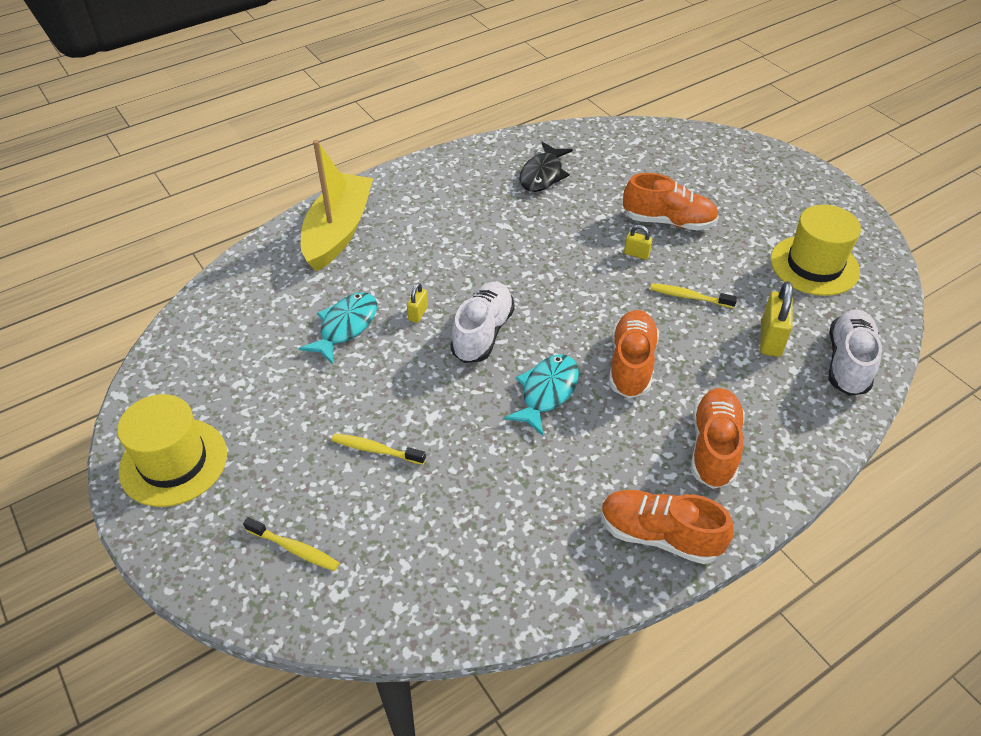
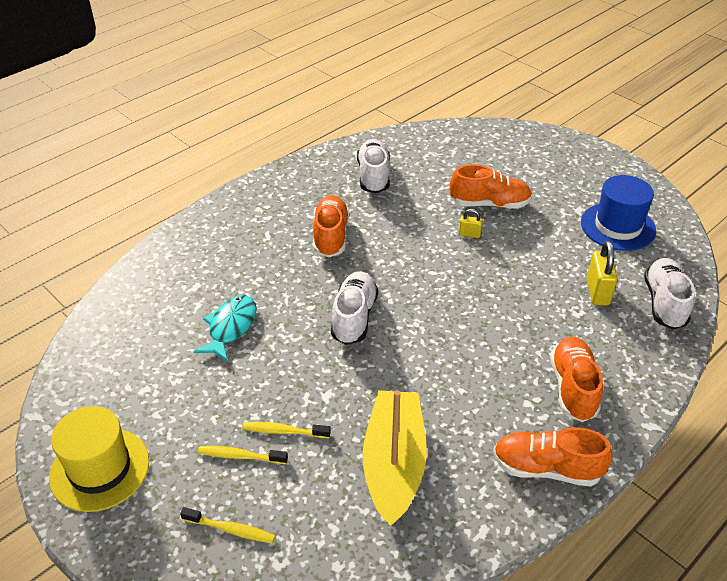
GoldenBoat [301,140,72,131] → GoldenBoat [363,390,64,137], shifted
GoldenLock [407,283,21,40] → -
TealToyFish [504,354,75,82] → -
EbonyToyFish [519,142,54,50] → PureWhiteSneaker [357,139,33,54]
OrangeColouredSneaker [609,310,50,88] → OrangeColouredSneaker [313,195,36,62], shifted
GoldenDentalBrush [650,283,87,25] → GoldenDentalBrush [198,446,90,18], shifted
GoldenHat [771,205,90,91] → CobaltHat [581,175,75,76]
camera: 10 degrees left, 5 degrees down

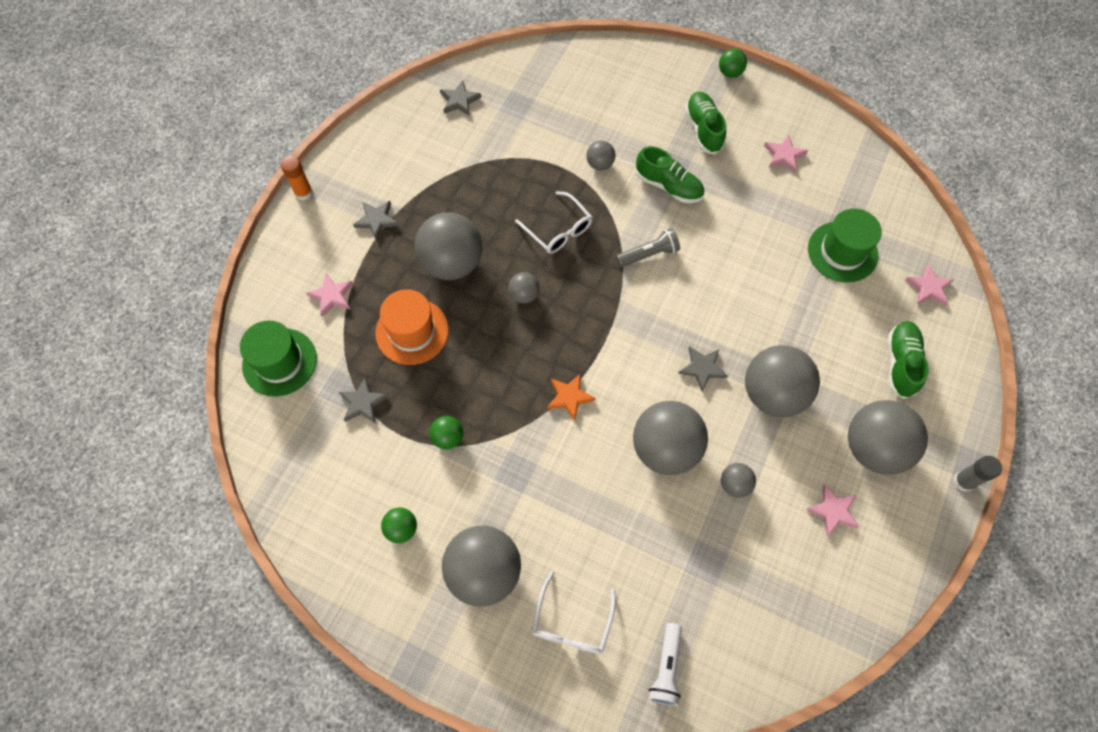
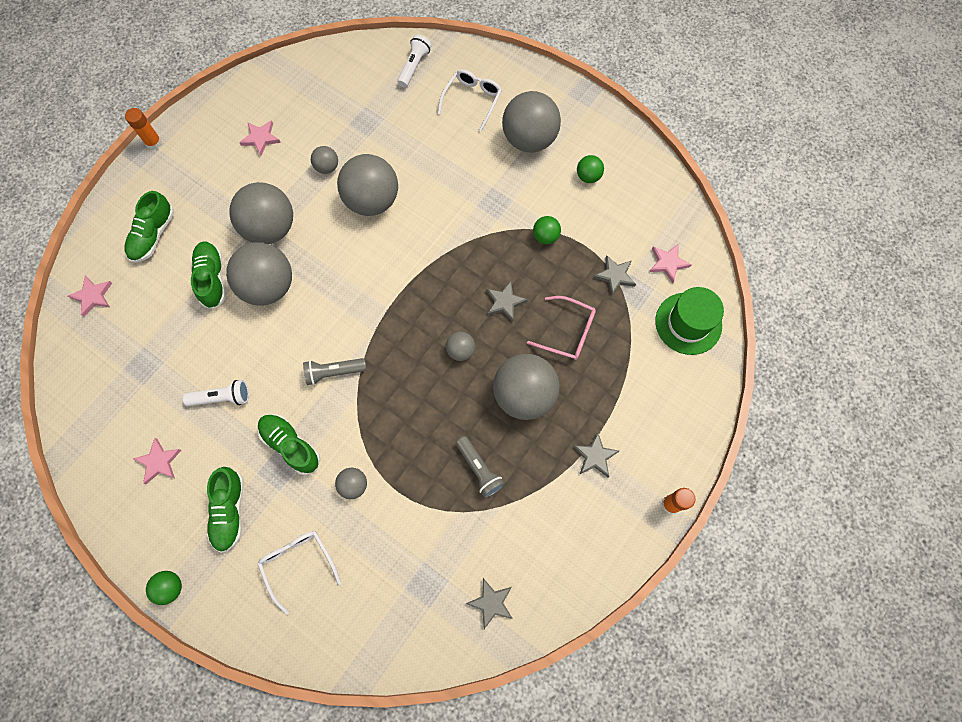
PinkStarShape [306,274,47,43] → PinkStarShape [649,243,43,40], shifted
OrangeColouredHat [375,289,74,76] → PinkSpectacles [527,296,69,64]
PureWhiteSpectacles [515,191,77,63] → PureWhiteSpectacles [258,531,83,84], shifted
OrangeColouredStarShape [547,373,49,48] → -
AshGreyStarShape [678,346,50,45] → AshGreyStarShape [486,281,42,41], shifted
EmeraldHat [808,209,74,74] → -
AshGreyPlayBall [848,400,80,75] → AshGreyPlayBall [226,242,66,64], shifted
AshGreyStickOfGlue [953,456,49,36] → OrangeColouredStickOfGlue [125,108,37,42]
- → PureWhiteTorch [183,380,66,26]
- → EmeraldSneaker [191,242,35,67]
- → AshGreyTorch [456,436,49,62]
camera: 170 degrees left, 5 degrees up

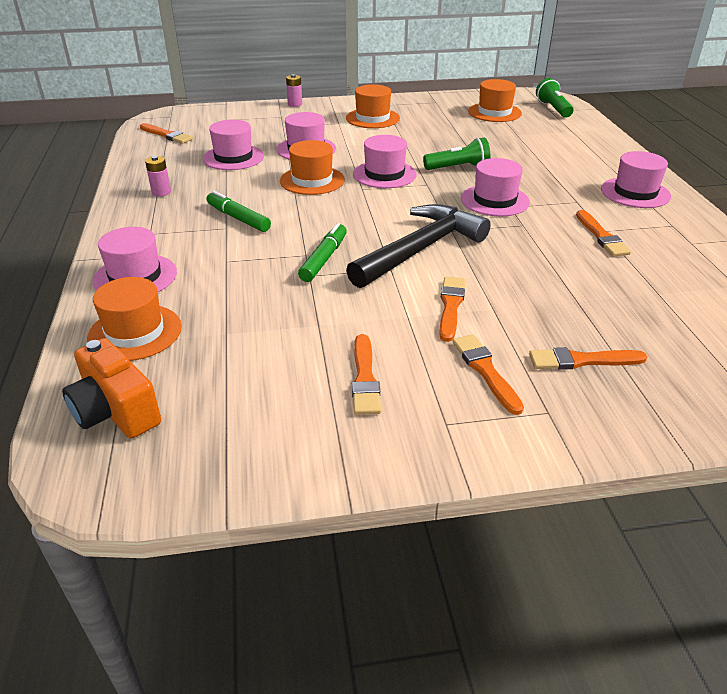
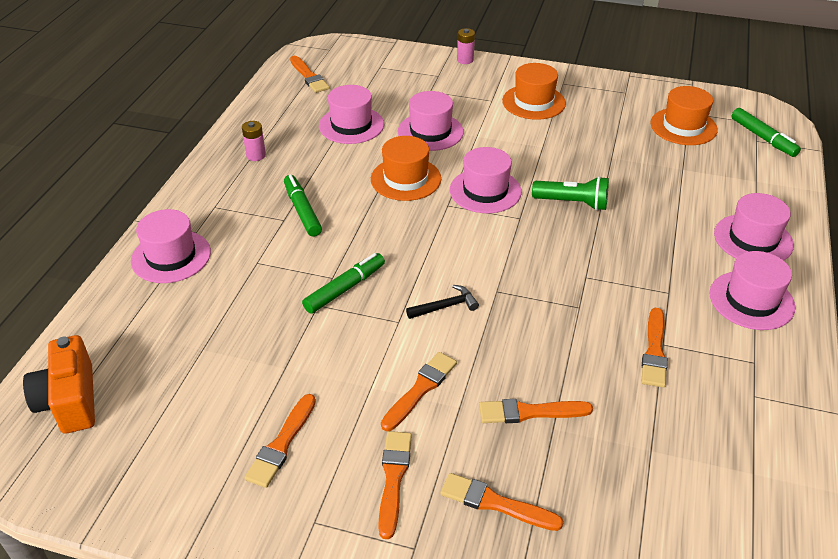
OrangeColouredHat [87,277,95,84] → -
EbonyClawHammer [346,204,145,84] → EbonyClawHammer [406,285,73,34], x0.40
PinkHat [461,158,69,58] → PinkHat [714,193,80,67], shifted
EmeraldTorch [536,78,37,40] → EmeraldMarkerPen [731,108,70,49]
- → OrangeColouredPaintBrush [479,399,114,24]
camera: 25 degrees right, 5 degrees up

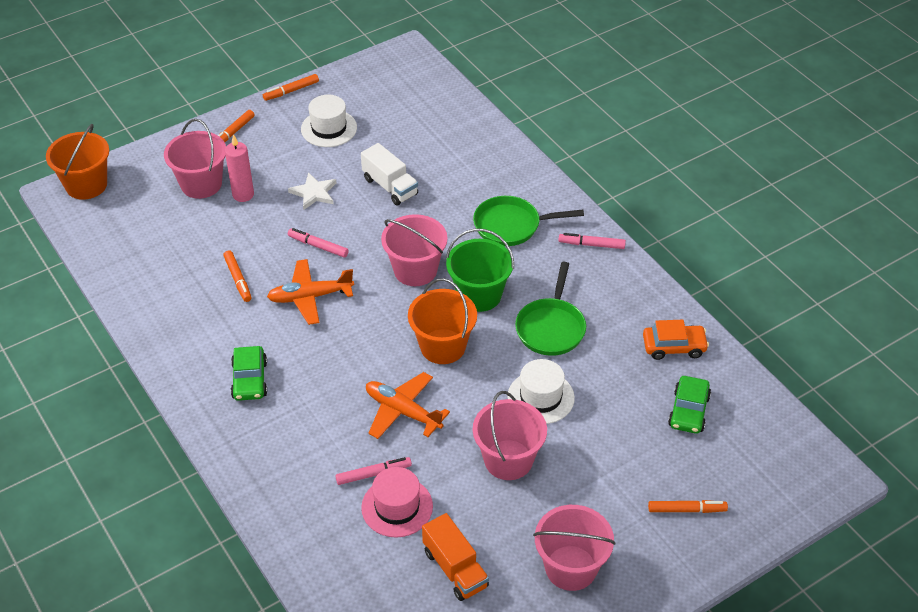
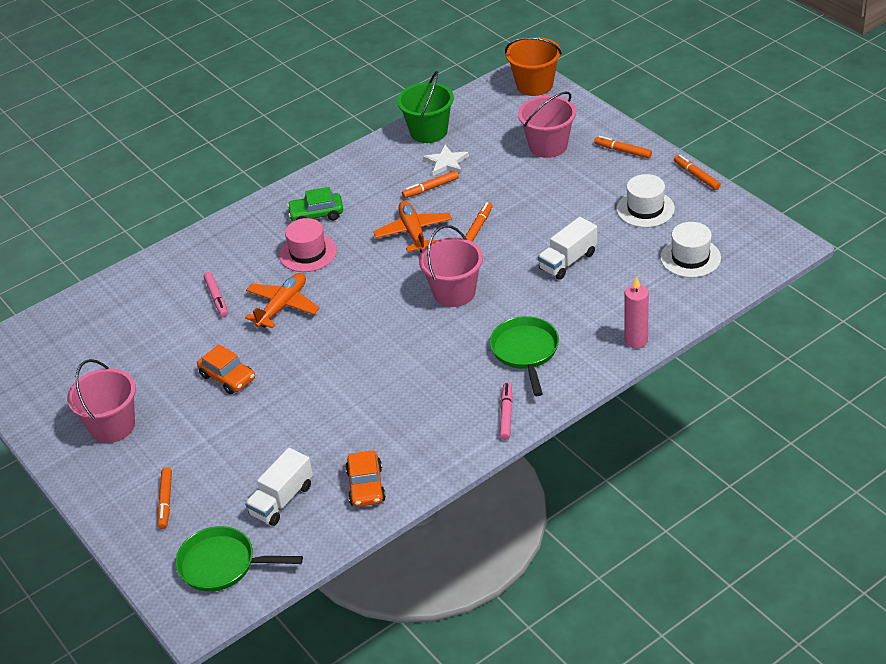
PinkPillarCandle [225,134,29,68] → PinkPillarCandle [625,277,24,71], shifted
PureWhiteStarShape [288,172,48,38] → PureWhiteStarShape [423,145,46,31], shifted
PinkMarkerPen [288,228,61,30] → OrangeColouredMarkerPen [465,202,28,40]
PinkHat [361,467,72,71] → PinkHat [279,218,58,54], shifted
OrangeColouredSandBucket [408,278,69,86] → -
OrangeColouredLorry [422,513,67,88] → -
EmeraldSandBucket [446,229,68,83] → EmeraldSandBucket [397,71,57,72], shifted
PinkSandBucket [473,391,74,89] → OrangeColouredAutomobile [197,344,58,50]
PureWhiteHat [507,359,68,65] → PureWhiteHat [660,222,61,56], shifted
EmeraldFryingPan [515,262,71,94] → EmeraldFryingPan [175,526,128,66], shifted
EmeraldAutomobile [668,376,43,58] → PureWhiteLorry [245,448,68,78]
camera: 90 degrees right, 5 degrees down

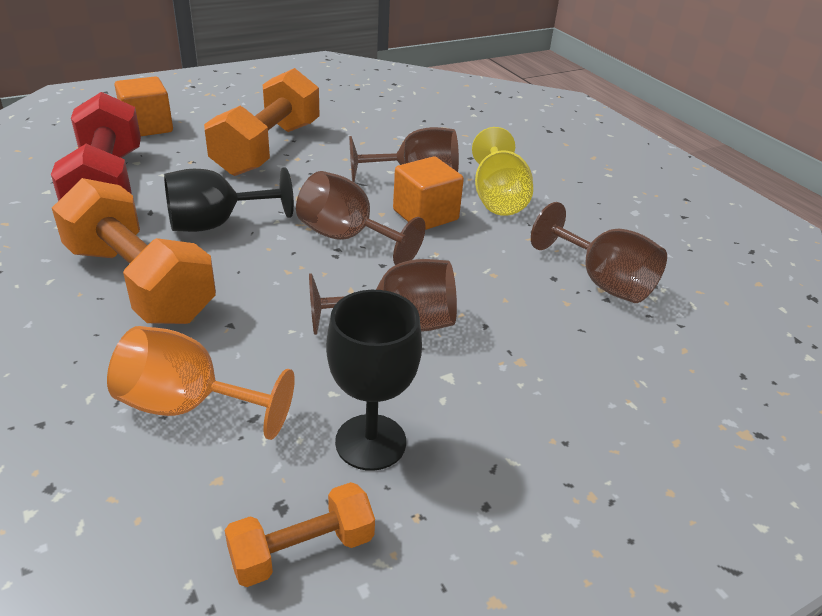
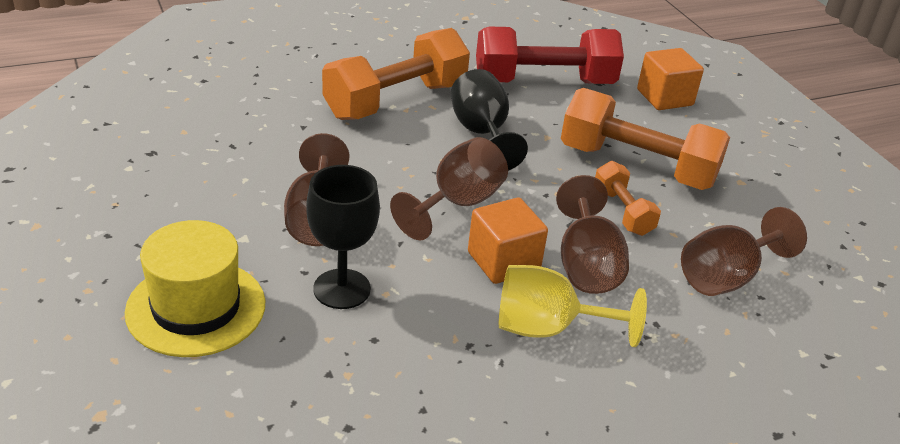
OrangeColouredChalice [107,326,188,114] → -
OrangeColouredFreeWeight [225,482,150,105] → OrangeColouredFreeWeight [595,161,66,75], shifted
EbonyChalice [326,290,96,181] → EbonyChalice [306,165,74,144], shifted
BrownChalice [531,202,136,101] → BrownChalice [681,207,126,89], shifted
- → GoldenHat [125,220,140,137]
camera: 95 degrees right, 0 degrees up

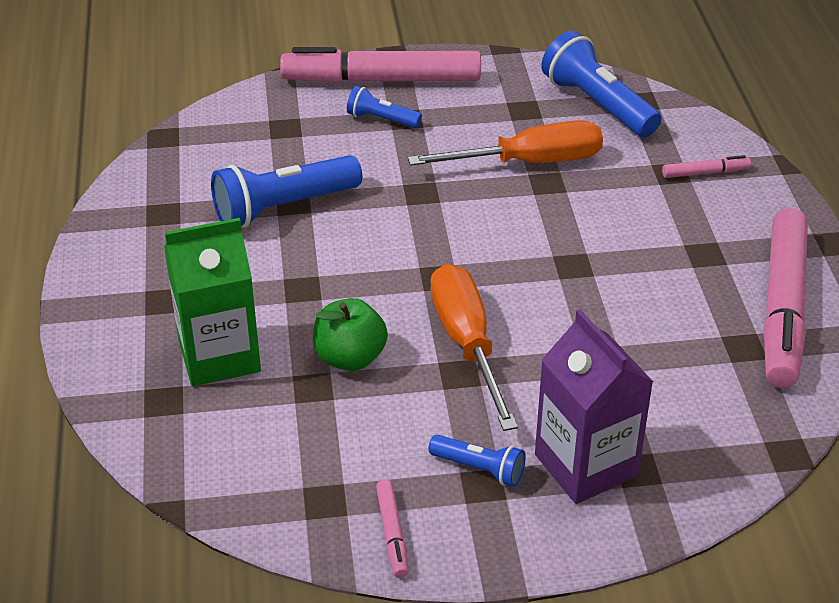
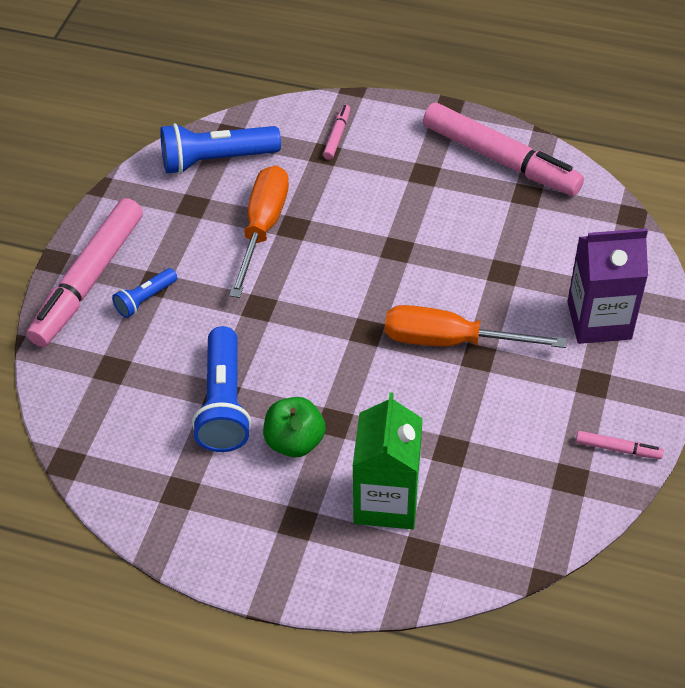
EmeraldApple [313,298,75,73] → EmeraldApple [263,397,63,60], shifted
CobaltTorch [428,435,98,52] → -
camera: 65 degrees left, 10 degrees up

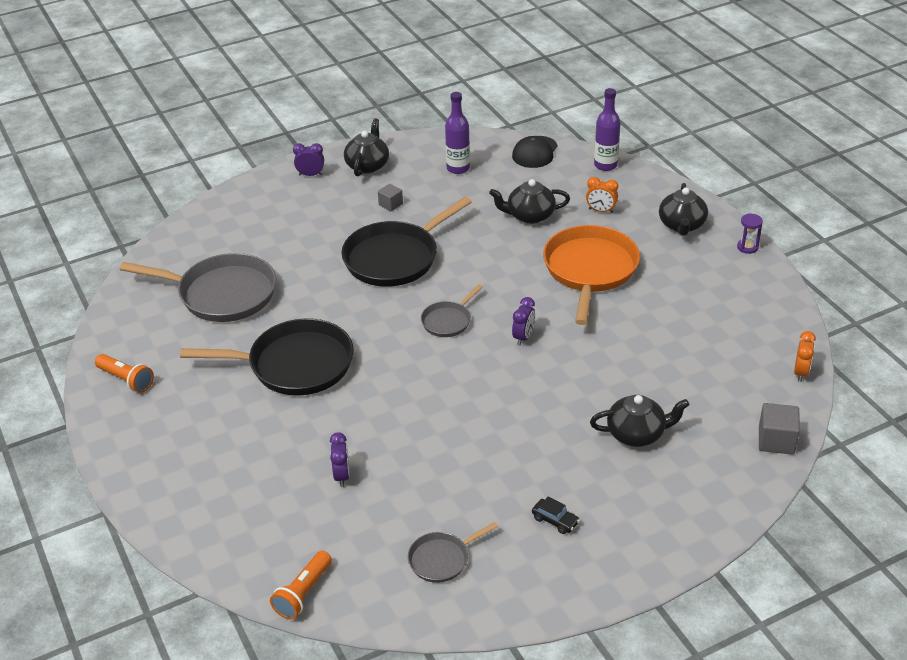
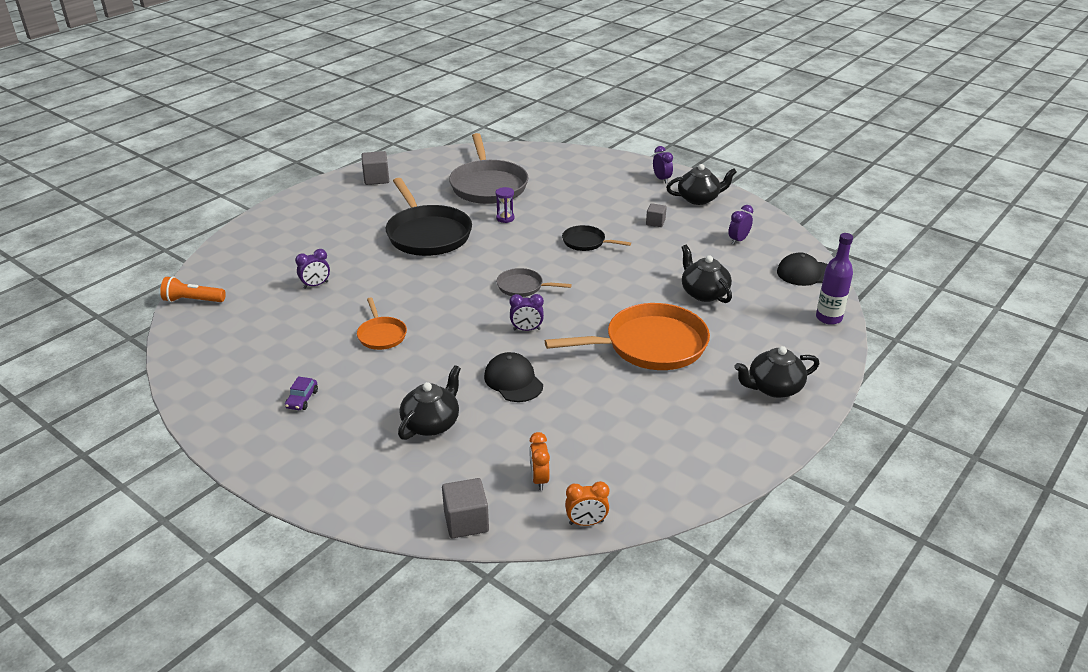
OrangeColouredTorch [95,354,59,39] → AshGreySolidCube [362,151,27,34]
EbonyFryingPan [341,197,131,90] → EbonyFryingPan [562,225,69,26], x0.50
AshGreyFryingPan [408,522,90,61] → -
RoyalPurpleFlask [445,92,25,82] → RoyalPurpleBedsideClock [728,205,25,40]
EbonyAutomobile [532,496,48,38] → RoyalPurpleAutomobile [285,376,33,34]
OrangeColouredBedsideClock [586,177,32,36] → OrangeColouredBedsideClock [529,432,21,58], shifted
EbonyChinaTeapot [590,395,100,52] → EbonyChinaTeapot [398,365,63,75], 120 degrees counterclockwise
RoyalPurpleSandglass [737,213,26,41] → RoyalPurpleSandglass [495,187,20,36], shifted
- → OrangeColouredFryingPan [357,297,50,53]
- → EbonyCap [484,352,59,50]
camera: 65 degrees right, 5 degrees down

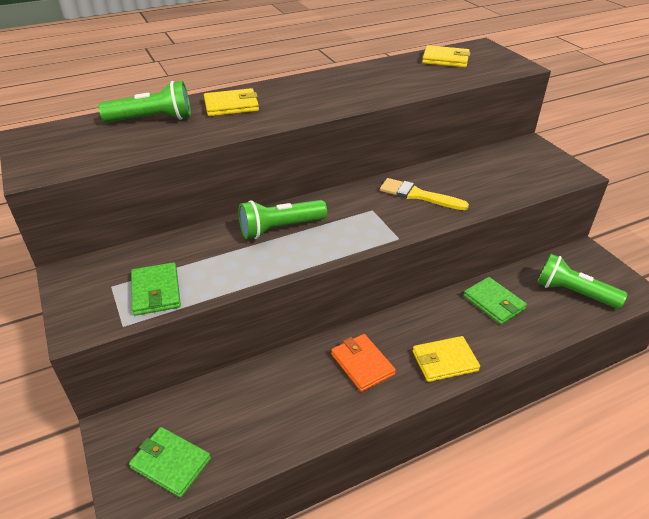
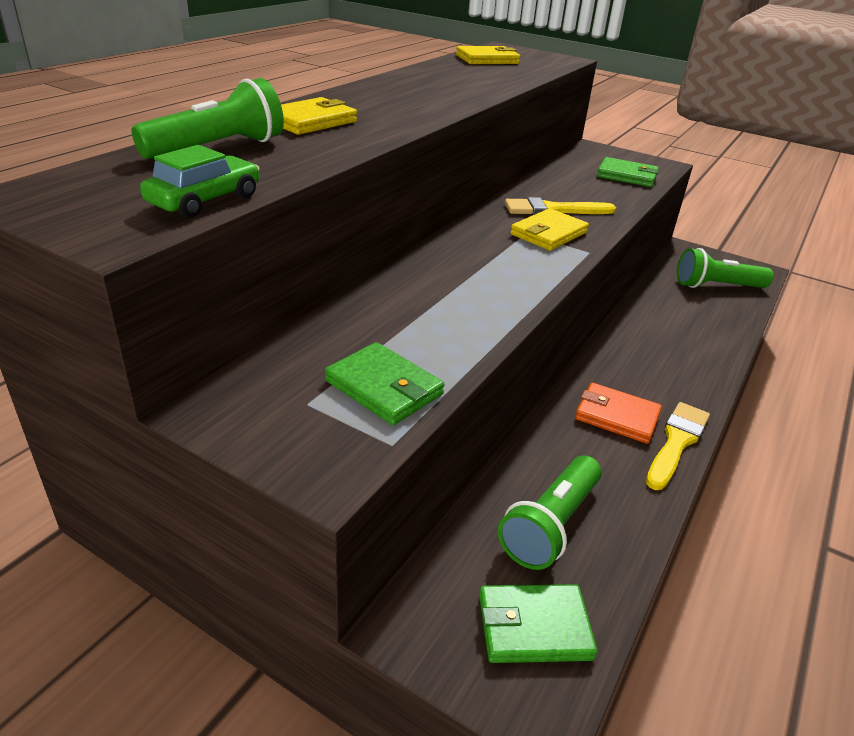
EmeraldTorch [238,200,89,39] → EmeraldTorch [498,456,104,114], shifted
GoldenWallet [413,336,67,46] → GoldenWallet [510,208,79,43], shifted
EmeraldWallet [464,277,63,47] → EmeraldWallet [597,157,62,30], shifted
- → EmeraldAutomobile [140,145,120,73]
- → GoldenPaintBrush [646,402,64,88]
camera: 35 degrees left, 5 degrees down

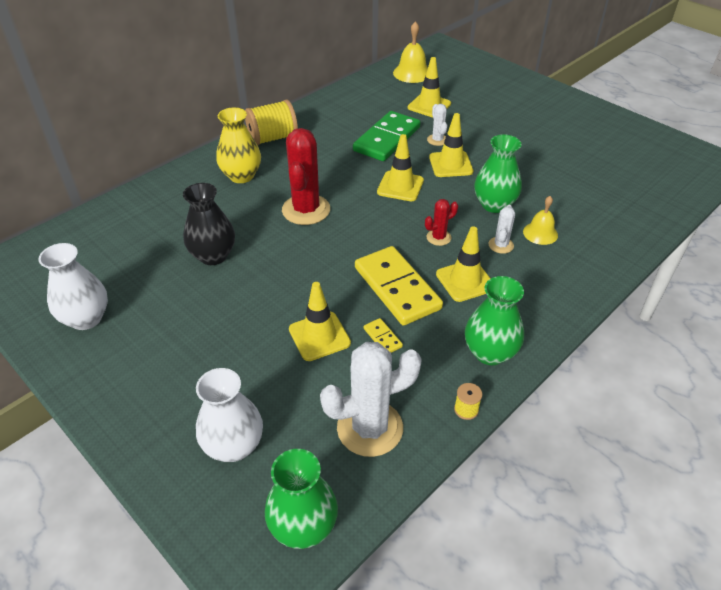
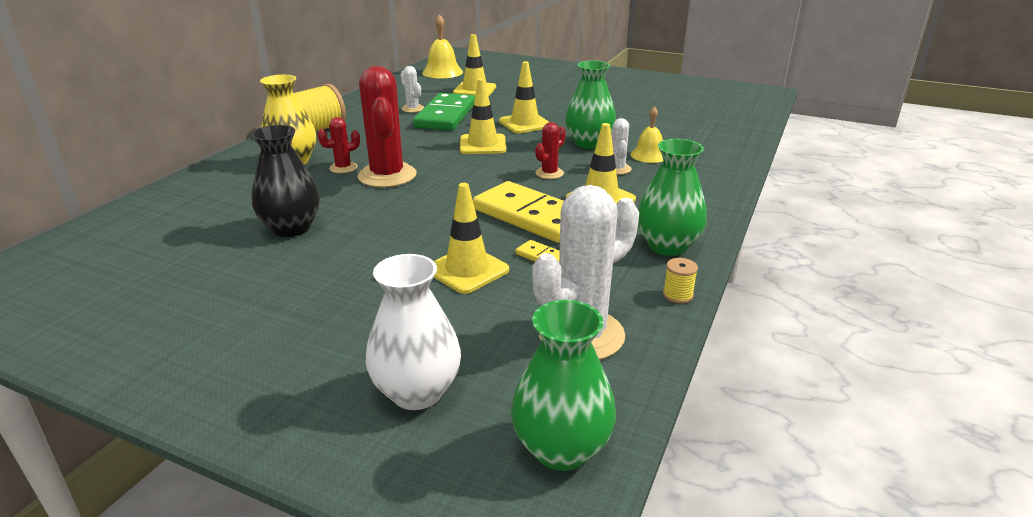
PureWhiteFlowerVase [39,243,69,87] → -
PureWhiteCactus [427,104,20,42] → PureWhiteCactus [401,66,23,47], shifted
- → CrimsonCactus [318,117,42,56]
camera: 20 degrees left, 15 degrees down

